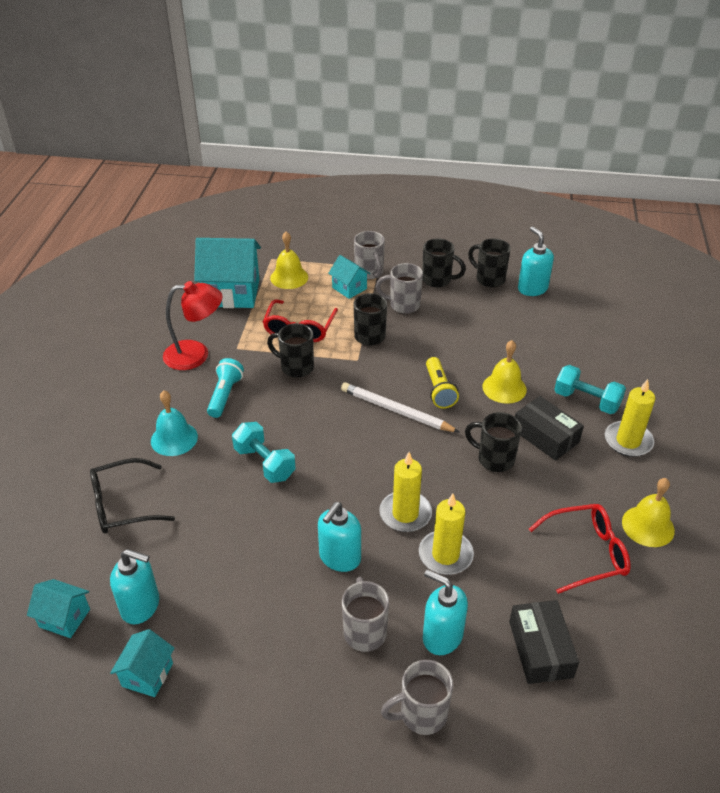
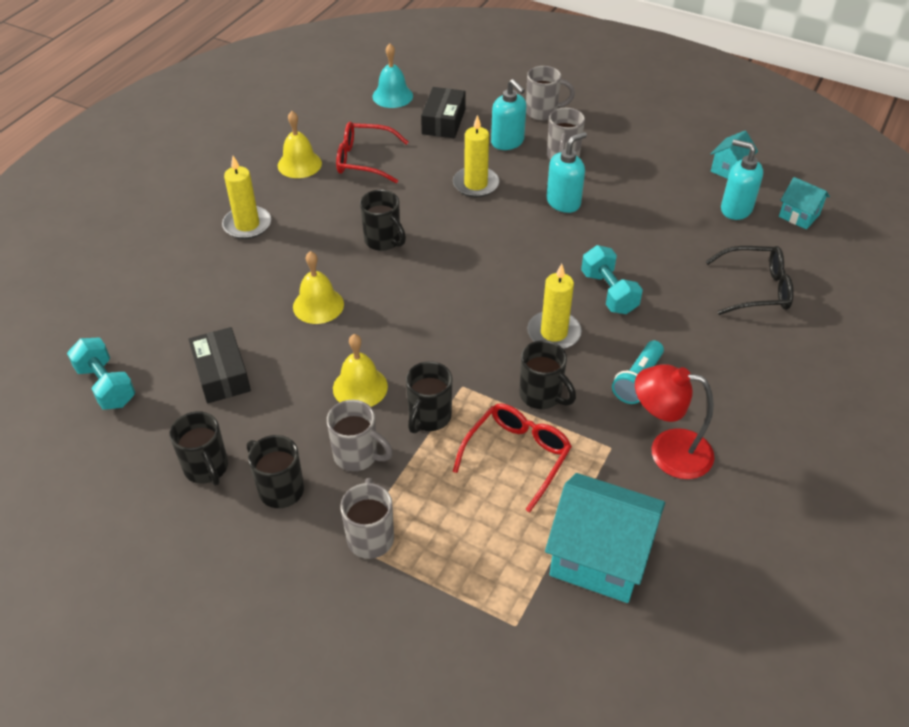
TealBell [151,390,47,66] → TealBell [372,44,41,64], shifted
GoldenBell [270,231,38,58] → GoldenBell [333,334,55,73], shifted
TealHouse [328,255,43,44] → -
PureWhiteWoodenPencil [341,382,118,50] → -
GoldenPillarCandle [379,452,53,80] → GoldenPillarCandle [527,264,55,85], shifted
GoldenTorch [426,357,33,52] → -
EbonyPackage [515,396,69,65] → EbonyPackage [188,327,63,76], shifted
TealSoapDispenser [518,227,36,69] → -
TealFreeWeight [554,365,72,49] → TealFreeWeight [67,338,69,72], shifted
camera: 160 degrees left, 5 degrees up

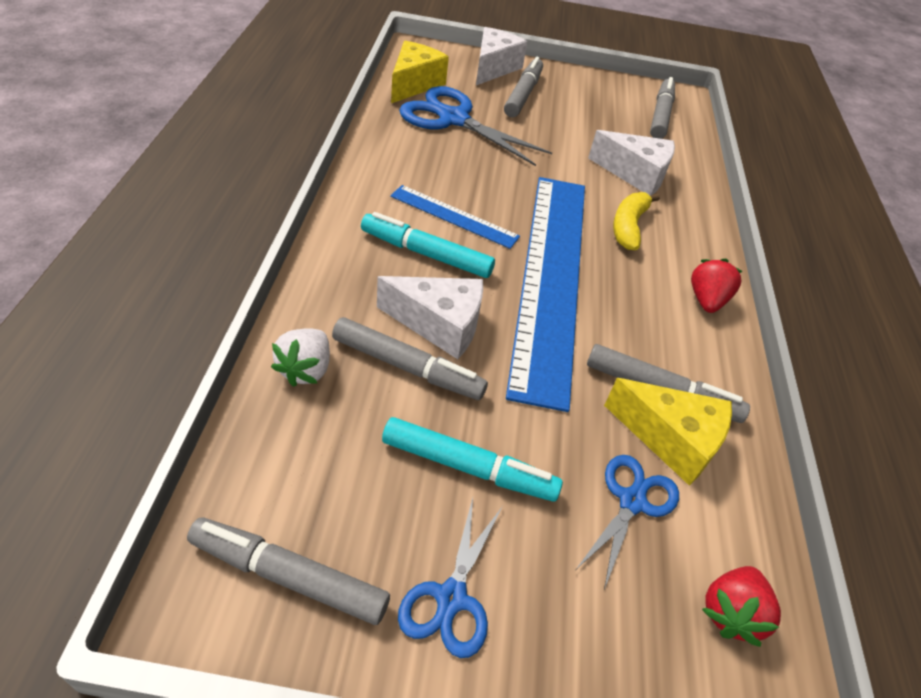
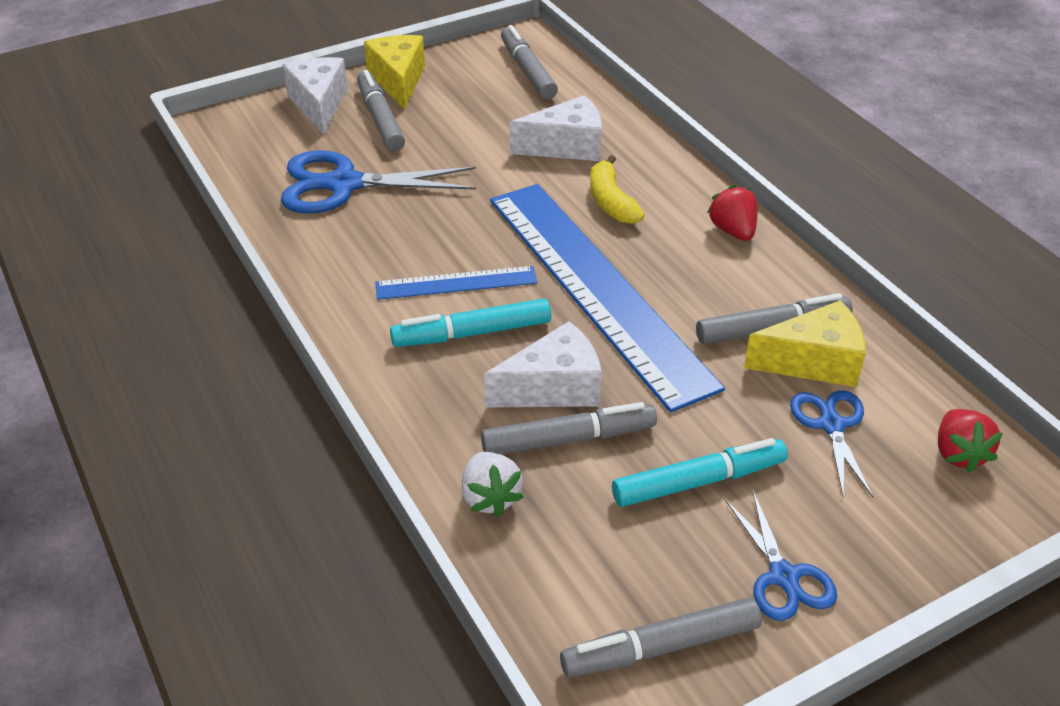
GoldenPieceOfCheese [391,41,58,62] → GoldenPieceOfCheese [364,35,61,74], shifted
camera: 30 degrees left, 5 degrees down

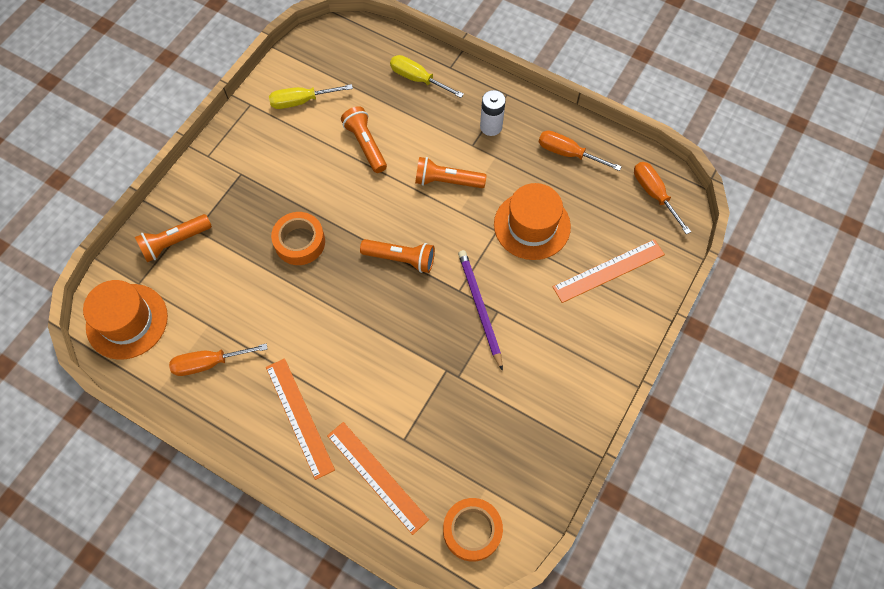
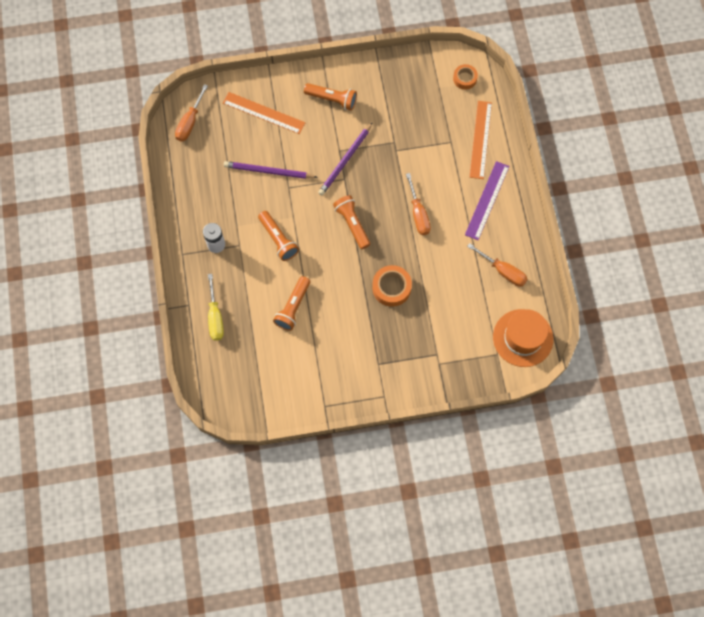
OrangeColouredTorch [135,214,77,48] → OrangeColouredTorch [304,83,53,28], shifted
OrangeColouredMeasuringStick [266,358,69,122] → RoyalPurpleMeasuringStick [465,161,44,79]
GoldenHandScrewdriver [269,84,84,25] → -
OrangeColouredStickyTape [443,498,60,64] → OrangeColouredStickyTape [453,64,25,26], x0.65
OrangeColouredHat [494,183,77,77] → RoyalPurpleWoodenPencil [224,161,94,18]
OrangeColouredHandScrewdriver [539,130,83,41] → OrangeColouredHandScrewdriver [406,173,25,62], shifted
camera: 130 degrees left, 5 degrees up

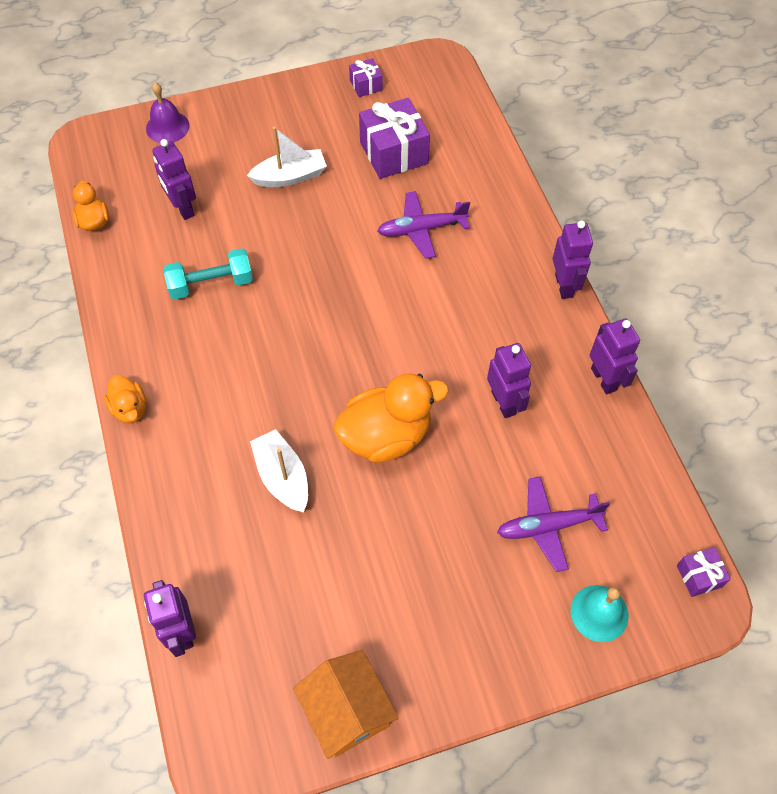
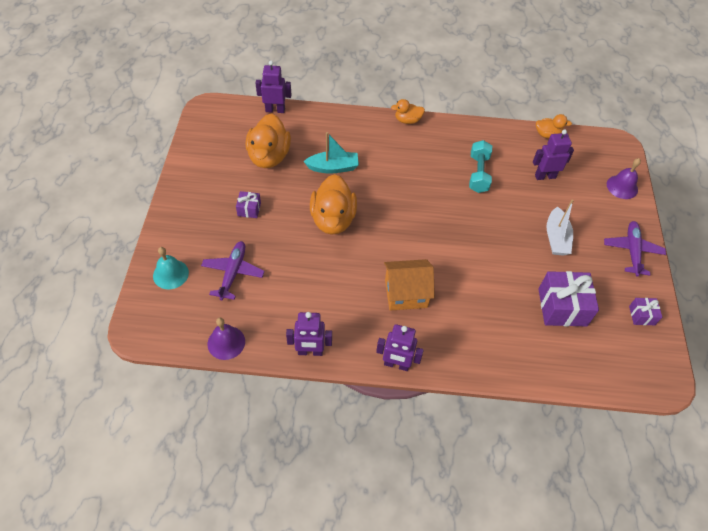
PureWhiteBoat [250,429,58,83] → TealBoat [303,132,56,42]
OrangeColouredHouse [293,650,106,109] → OrangeColouredHouse [384,259,51,52], shifted
RoyalPurpleAeroplane [377,191,93,68] → RoyalPurpleAeroplane [604,221,62,56], shifted
RoyalPurpleRobotFigure [487,343,44,75] → -
RoyalPurplePresent [677,547,54,50] → RoyalPurplePresent [236,191,25,27], shifted
- → RoyalPurpleBell [208,318,37,42]
- → OrangeColouredRubberDuck [246,113,45,55]
camera: 110 degrees right, 5 degrees down

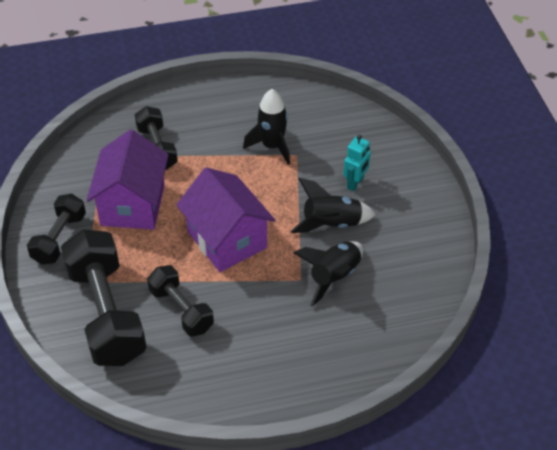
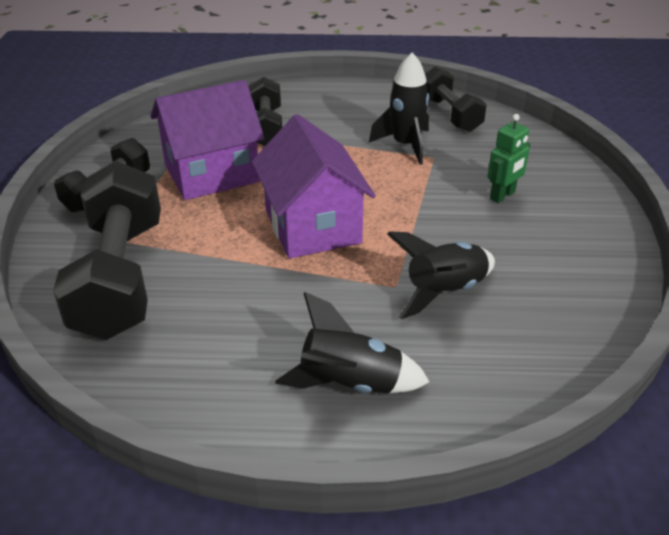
RoyalPurpleHouse [87,129,82,101] → RoyalPurpleHouse [151,80,114,120], 45 degrees clockwise
EbonyFreeWeight [147,265,67,72] → EbonyFreeWeight [425,66,62,66], shifted
EbonyToyRocket [290,178,86,55] → EbonyToyRocket [275,292,154,101], shifted
TealRobotFigure [344,135,27,56] → EmeraldRobotFigure [487,114,43,89]
camera: 15 degrees right, 10 degrees down

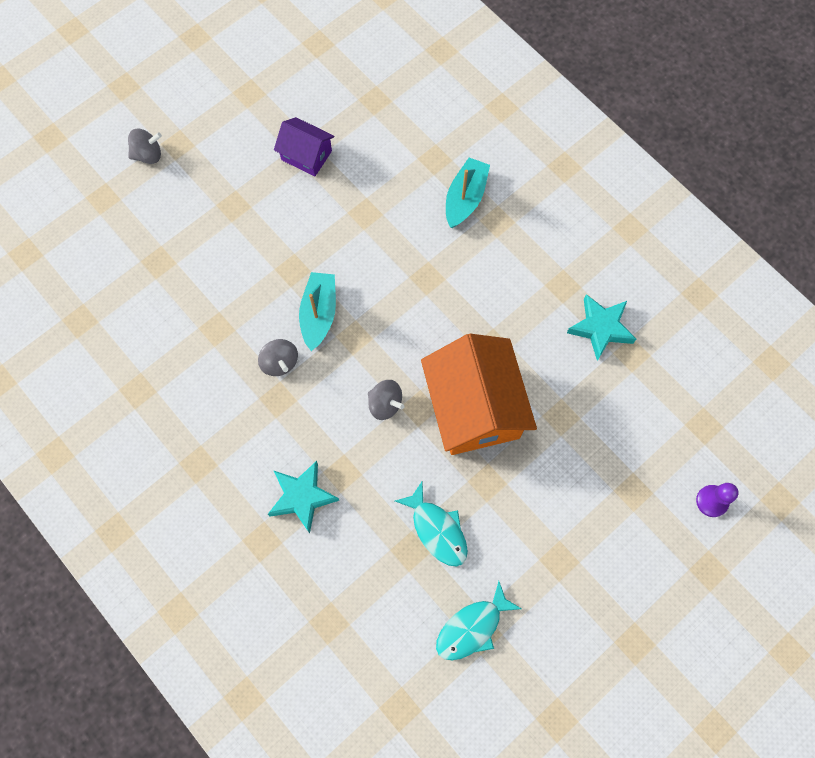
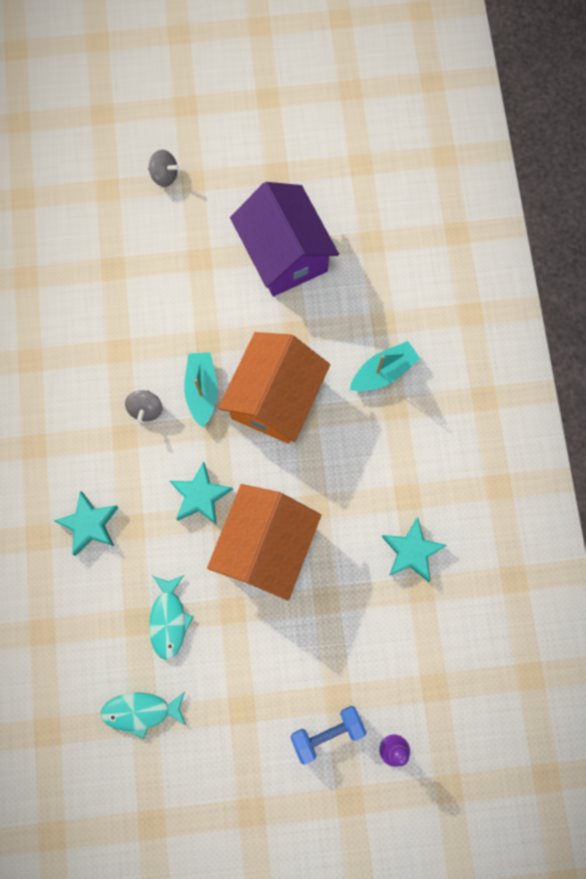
RoyalPurpleHouse [274,117,61,60] → RoyalPurpleHouse [230,182,109,115], x1.92
TealBoat [299,272,37,79] → TealBoat [184,352,34,76], 45 degrees counterclockwise
AshGreyToyTop [368,380,37,40] → TealStarShape [170,462,63,63]
- → OrangeColouredHouse [218,332,112,112]
- → CobaltFreeWeight [291,706,76,59]
camera: 35 degrees right, 5 degrees up

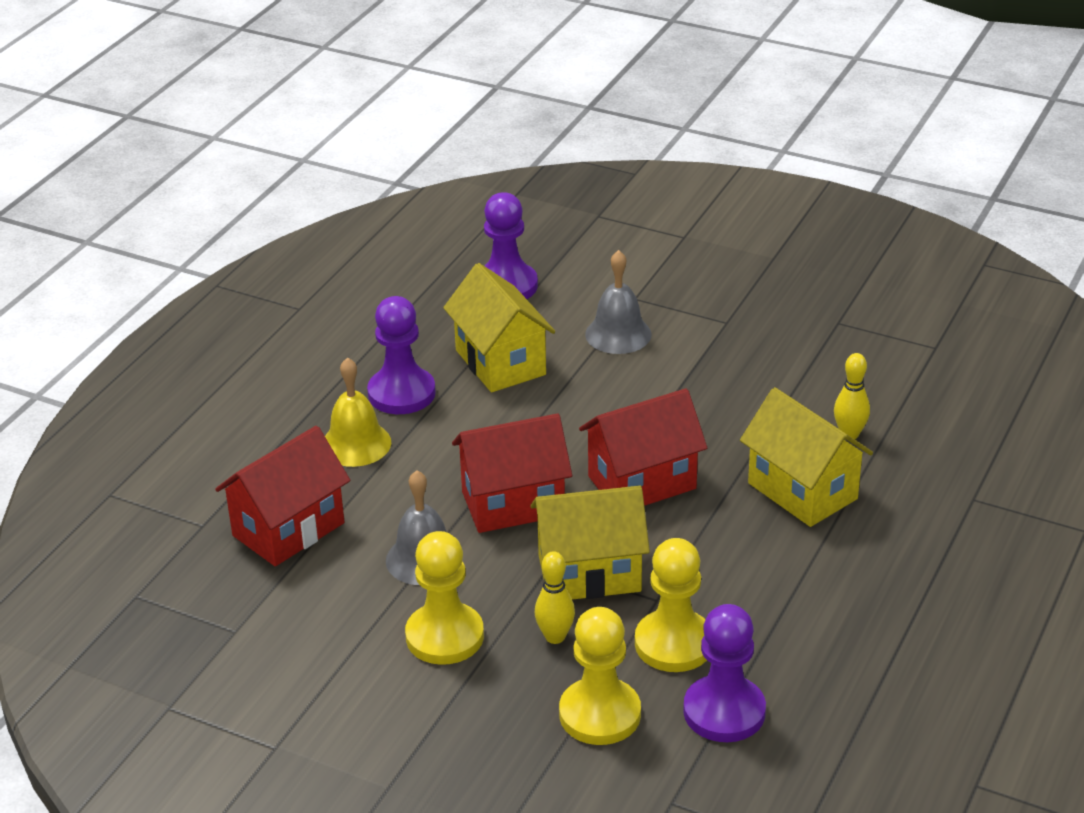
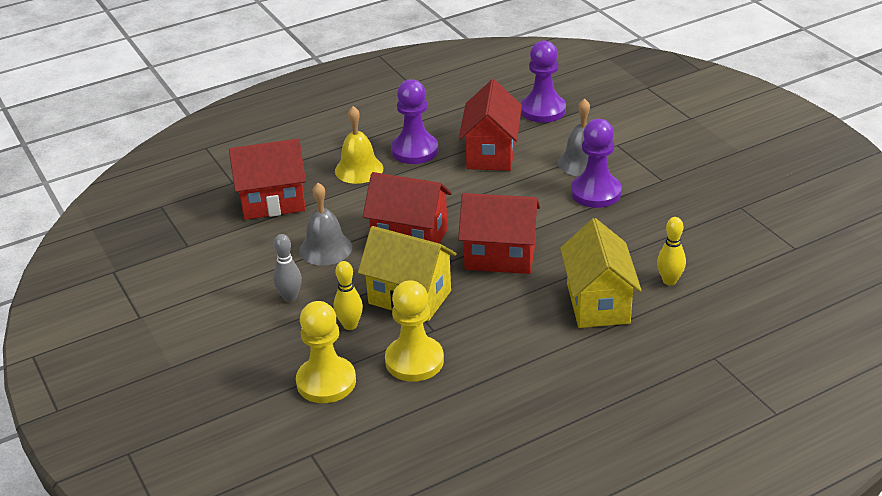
GoldenChessPawn [405,531,79,134] → AshGreyBowlingPin [273,234,29,68]
GoldenHouse [443,263,112,129] → CrimsonHouse [459,79,63,92]
RoyalPurpleChessPawn [683,604,83,138] → RoyalPurpleChessPawn [571,119,51,89], shifted
camera: 35 degrees right, 0 degrees up

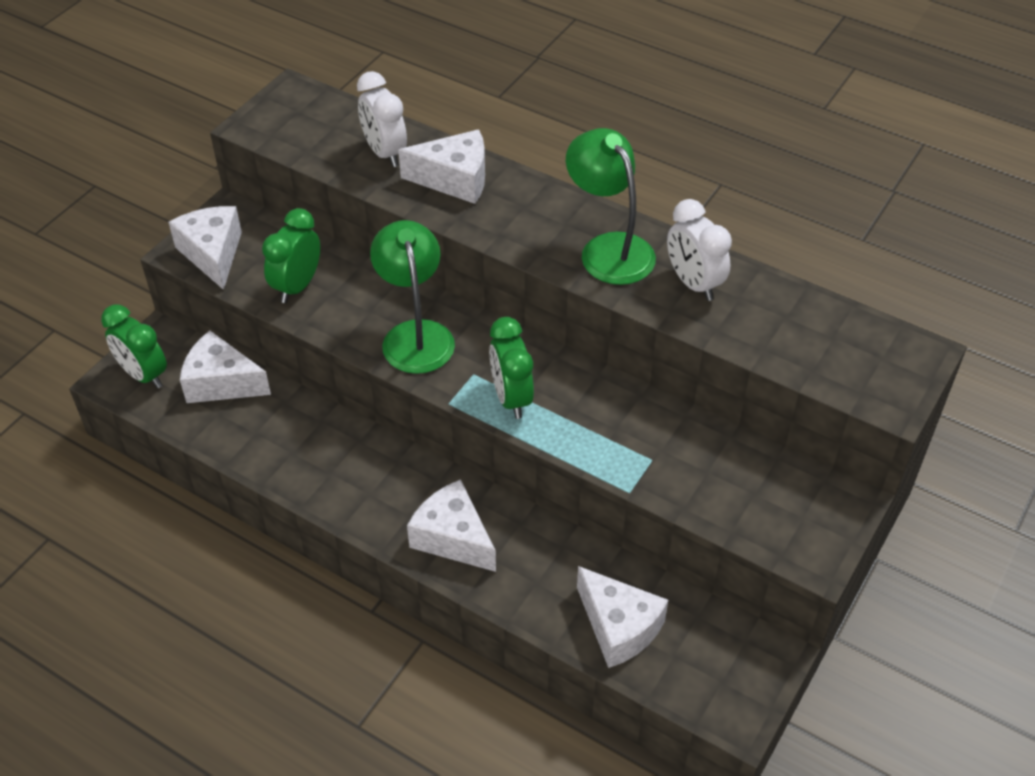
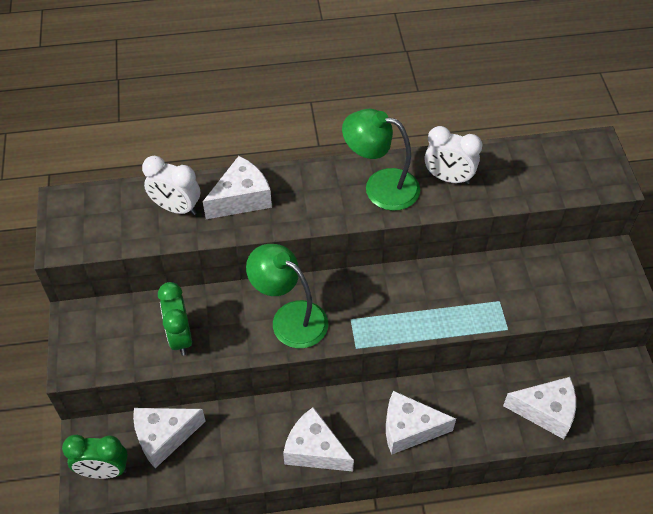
PureWhitePieceOfCheese [168,206,74,84] → PureWhitePieceOfCheese [283,407,71,65], shifted
EmeraldBedsideClock [489,317,45,102] → -
camera: 40 degrees left, 5 degrees up

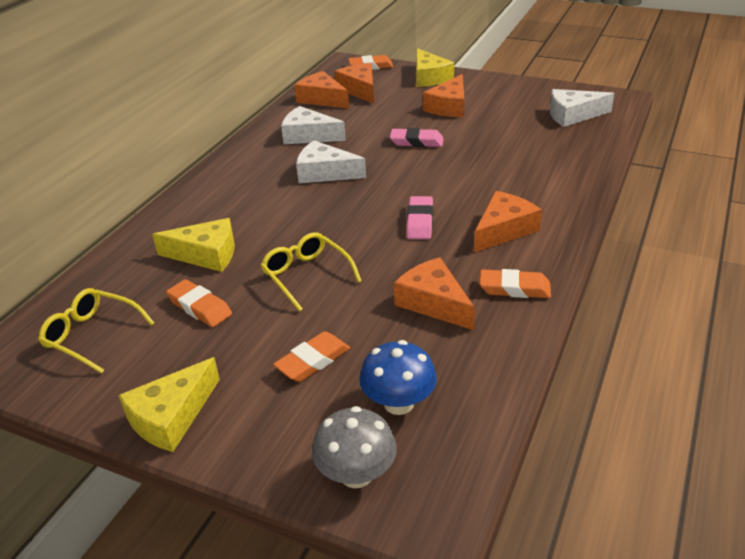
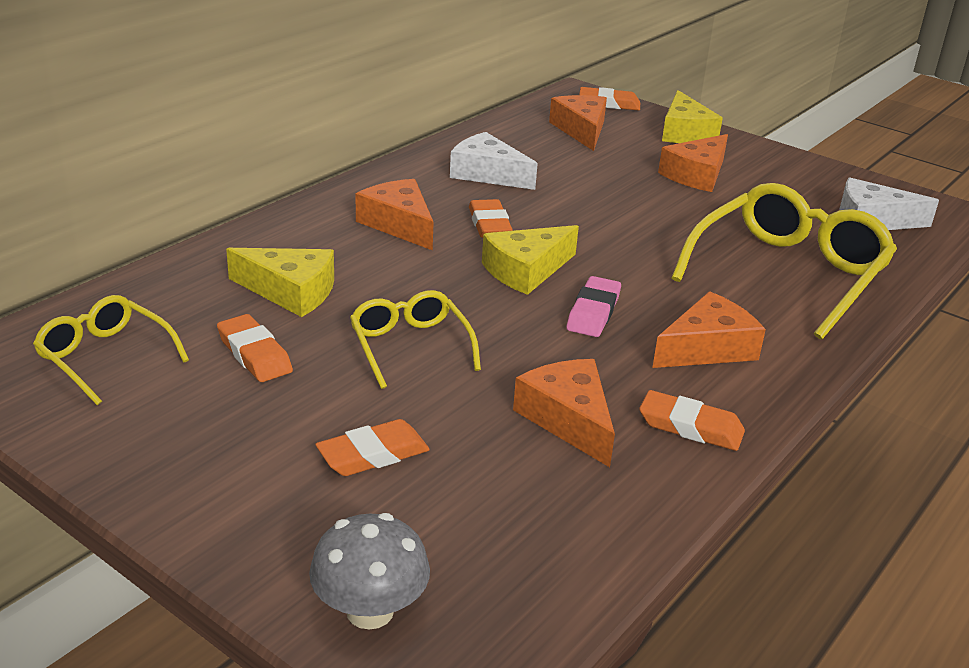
GoldenPieceOfCheese [118,357,102,95] → GoldenPieceOfCheese [482,225,97,70], shifted
OrangeColouredPieceOfCheese [295,71,54,38] → OrangeColouredPieceOfCheese [356,179,78,71], shifted
PureWhitePieceOfCheese [296,140,70,43] → OrangeColouredEraser [469,199,44,39]
CobaltMushroom [360,340,77,75] → -
PinkEraser [390,128,54,19] → -
- → GoldenSpectacles [672,183,225,157]
camera: 10 degrees right, 5 degrees down

